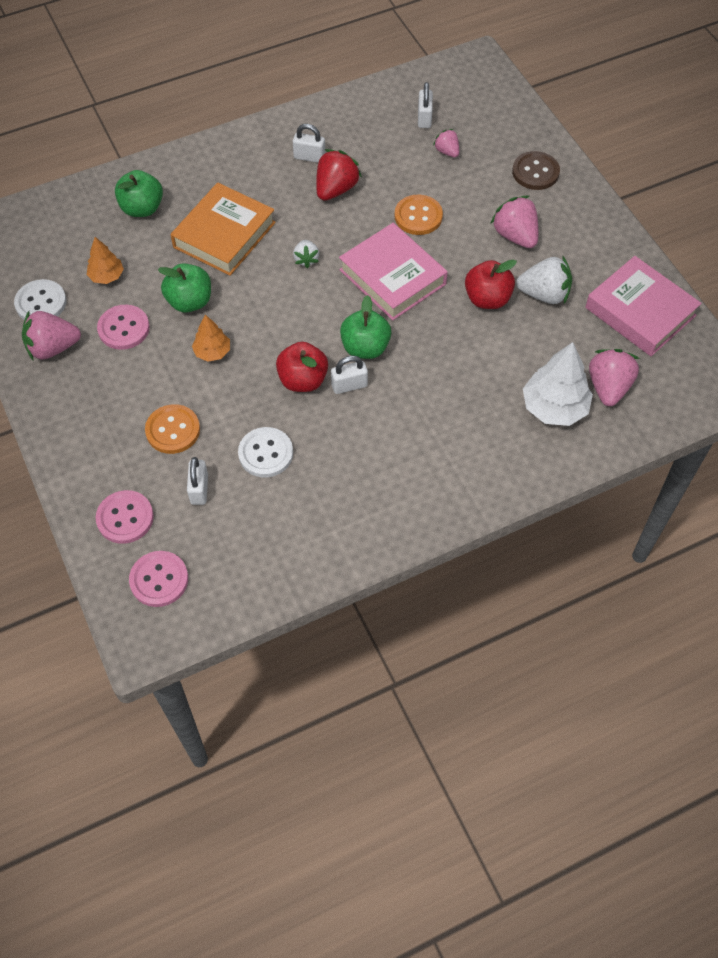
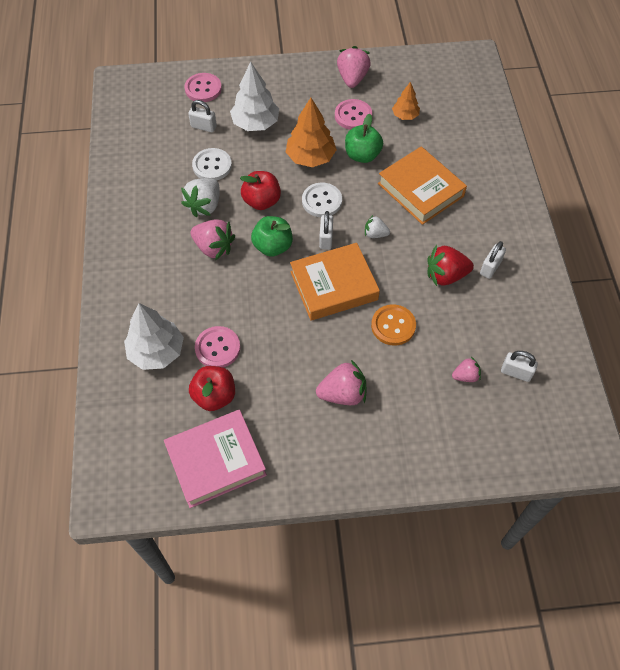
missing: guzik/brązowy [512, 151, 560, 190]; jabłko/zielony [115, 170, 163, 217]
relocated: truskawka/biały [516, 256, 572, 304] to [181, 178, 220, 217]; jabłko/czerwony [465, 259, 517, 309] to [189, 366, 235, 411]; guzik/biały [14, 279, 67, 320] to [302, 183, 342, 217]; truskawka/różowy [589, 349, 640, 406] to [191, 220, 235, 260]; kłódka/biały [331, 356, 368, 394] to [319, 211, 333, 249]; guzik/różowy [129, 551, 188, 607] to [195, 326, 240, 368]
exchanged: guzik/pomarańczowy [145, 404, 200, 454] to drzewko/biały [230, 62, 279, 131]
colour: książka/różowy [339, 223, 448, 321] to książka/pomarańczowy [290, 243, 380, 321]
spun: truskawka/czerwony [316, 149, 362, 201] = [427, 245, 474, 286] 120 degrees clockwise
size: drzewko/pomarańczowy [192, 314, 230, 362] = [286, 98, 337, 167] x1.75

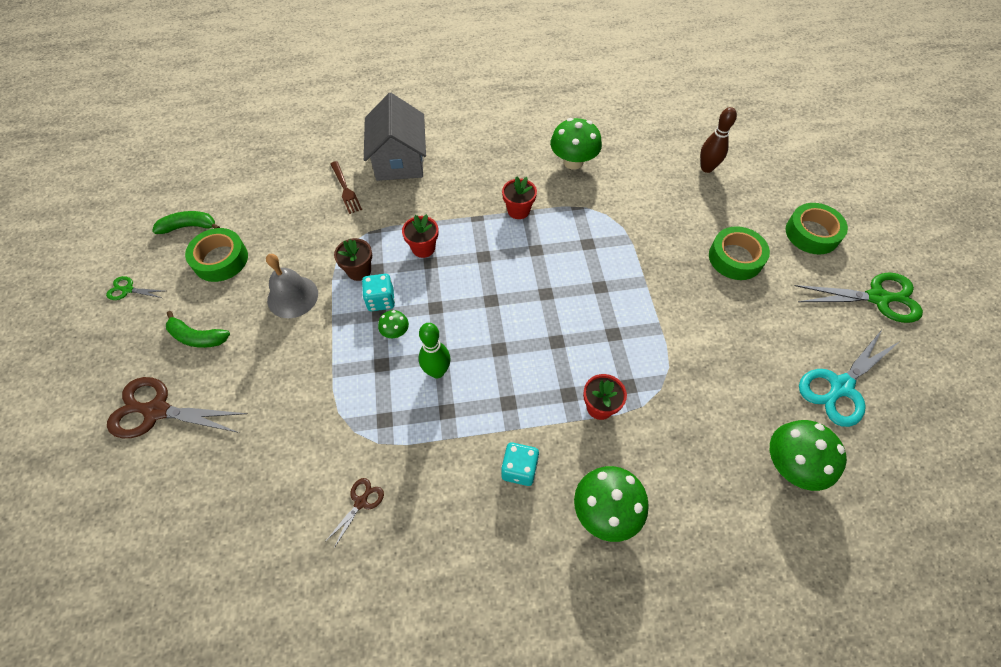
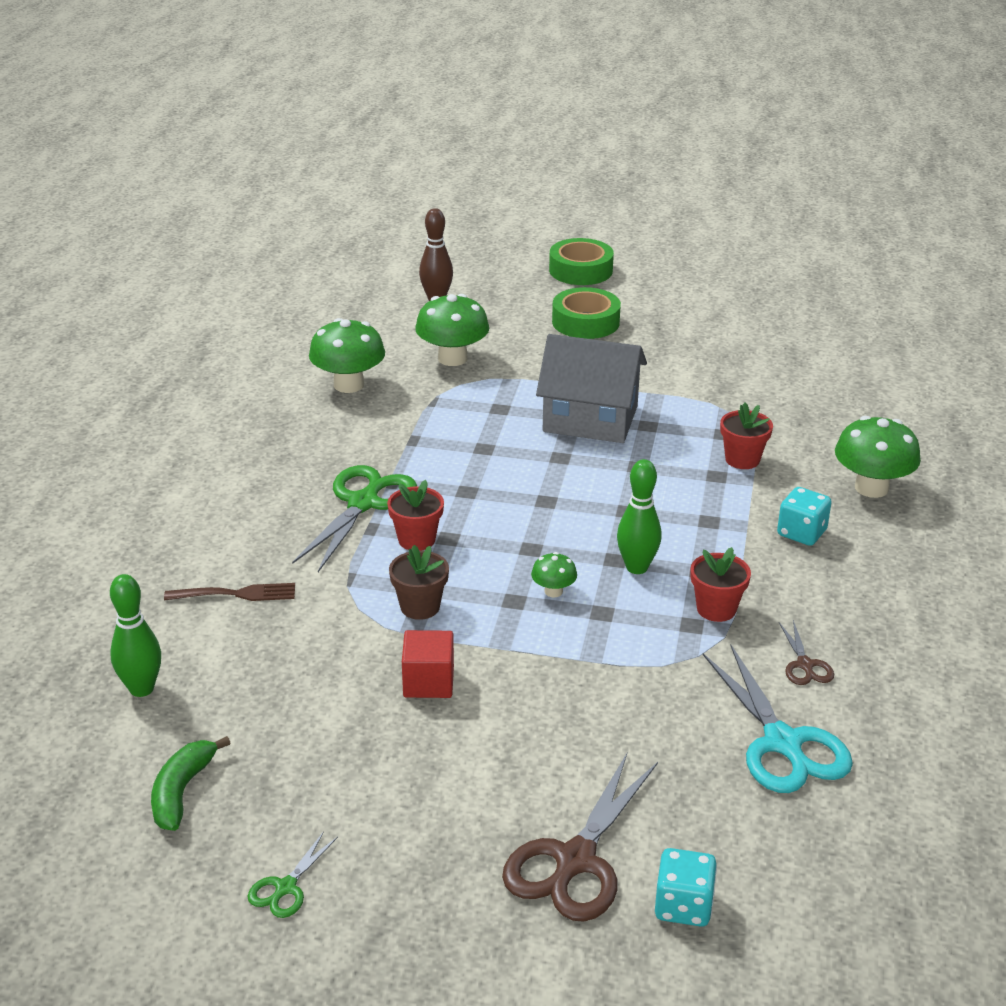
missing: taśma klejąca/zielony [185, 228, 248, 282]; banan/zielony [166, 311, 230, 348]
appeared: kręgiel/zielony [110, 574, 161, 697]
relocated: domek/szary [364, 93, 426, 181] to [536, 334, 647, 443]; doniczka/czerwony [502, 176, 537, 219] to [691, 547, 751, 622]; nożyczki/zielony [795, 273, 923, 323] to [292, 465, 417, 572]; kostka do gry/turkusowy [362, 274, 395, 311] to [655, 848, 717, 927]; nożyczki/turkusowy [799, 330, 900, 427] to [703, 645, 853, 793]; grzyb/zielony [770, 420, 847, 491] to [415, 294, 489, 366]
exchanged: dzwonek/szary [266, 254, 318, 318] to sześcian/czerwony [402, 630, 454, 698]
spun: nożyczki/brązowy [325, 478, 384, 548] = [779, 620, 834, 685] 150 degrees counterclockwise

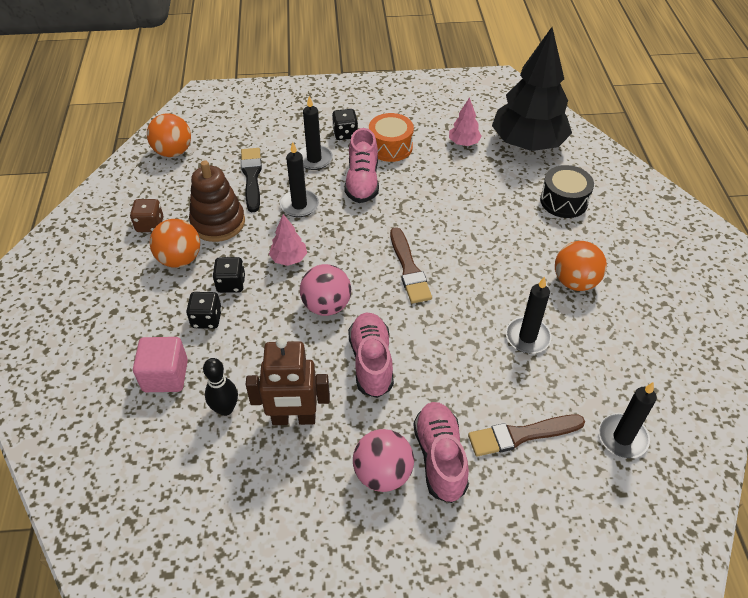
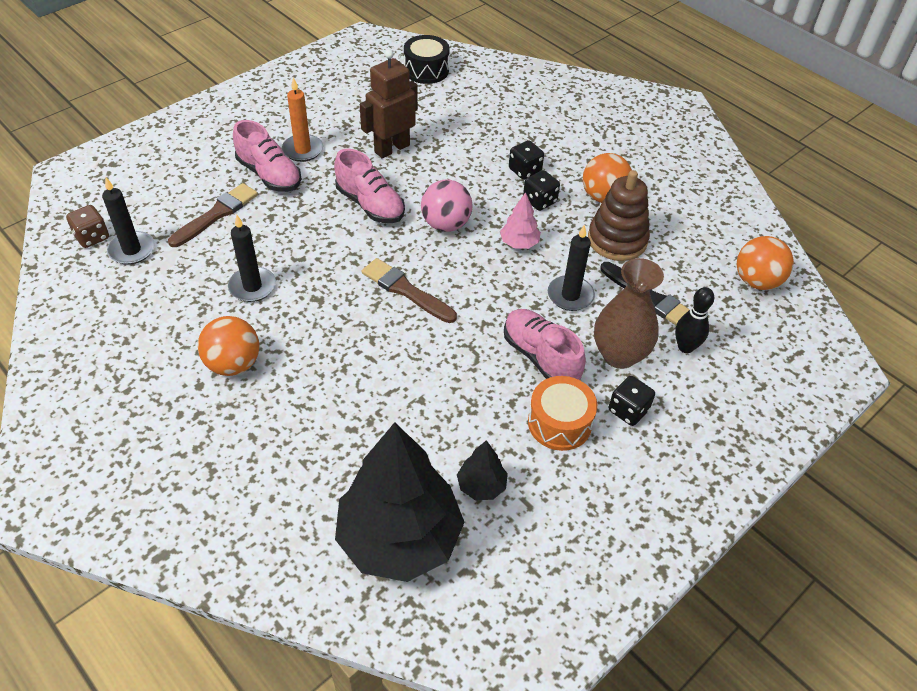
missing: sześcian/różowy [133, 337, 188, 392]
relocated: bęben/czarny [540, 165, 594, 218] to [404, 35, 450, 84]; kostka do gry/brązowy [130, 199, 163, 232] to [66, 205, 109, 248]; kręgiel/czarny [203, 358, 238, 416] to [675, 287, 714, 353]
exchanged: świeca/czarny [298, 96, 333, 170] to wazon/brązowy [594, 258, 664, 369]; piłka/różowy [353, 429, 414, 492] to świeca/pomarańczowy [282, 77, 323, 162]
colour: drzewko/różowy [449, 97, 482, 146] to drzewko/czarny [457, 440, 508, 500]

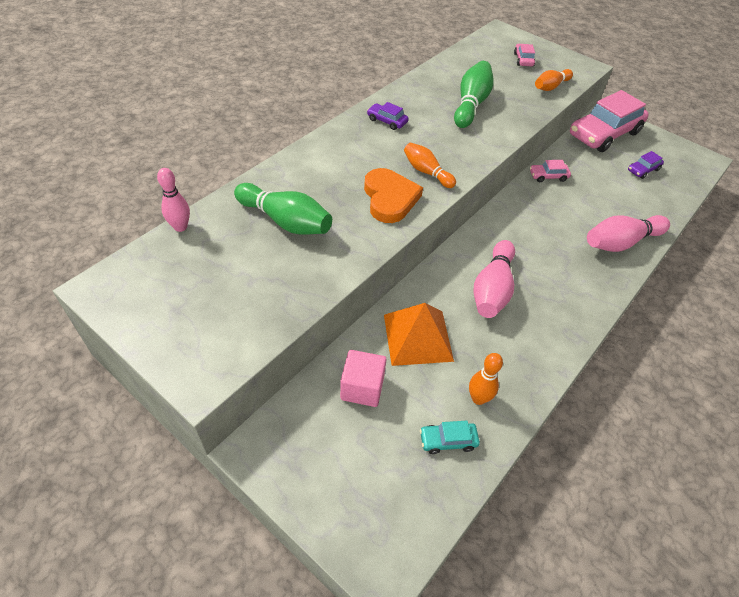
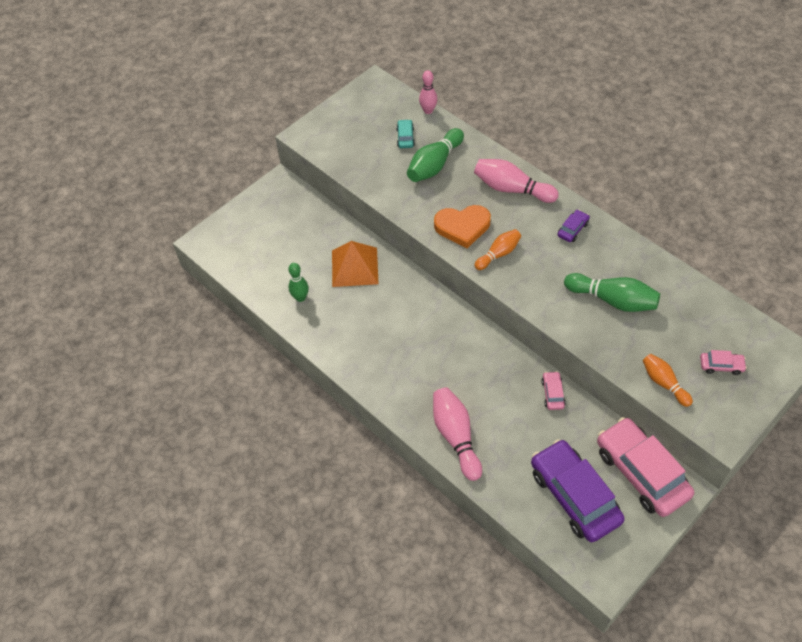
missing: sześcian/różowy [340, 350, 387, 407]
relocated: kręgiel/różowy [474, 240, 515, 318] to [474, 159, 559, 203]; samochód/turkusowy [420, 421, 480, 454] to [396, 119, 415, 148]
colour: kręgiel/pomarańczowy [469, 353, 503, 405] to kręgiel/zielony [288, 263, 309, 302]
size: samochód/fioletowy [628, 151, 664, 179] = [531, 439, 625, 542] x2.35

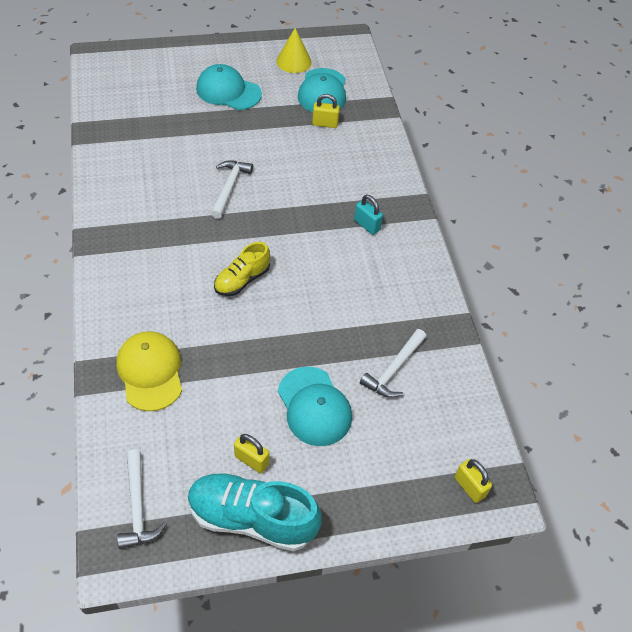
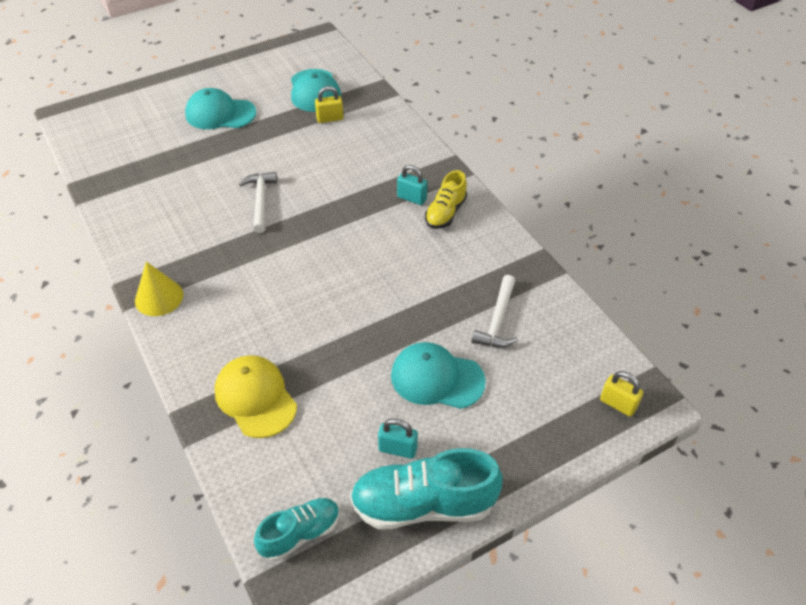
relocated: stożek/żółty [276, 28, 312, 73] to [135, 261, 183, 316]; but/żółty [214, 242, 270, 296] to [425, 170, 467, 229]
exchanged: młotek/biały [117, 449, 167, 549] to but/turkusowy [254, 498, 340, 561]
colour: kłódka/żółty [234, 434, 269, 473] to kłódka/turkusowy [378, 418, 418, 459]
spun: czapka/turkusowy [278, 367, 352, 446] = [391, 342, 486, 409] 150 degrees clockwise

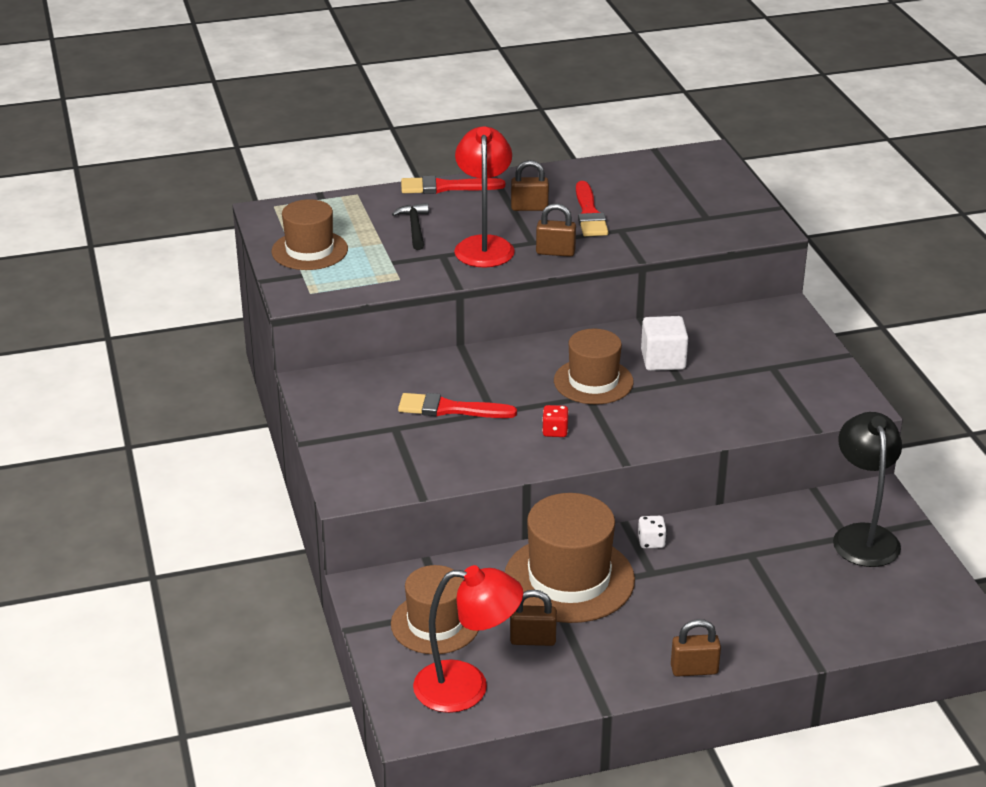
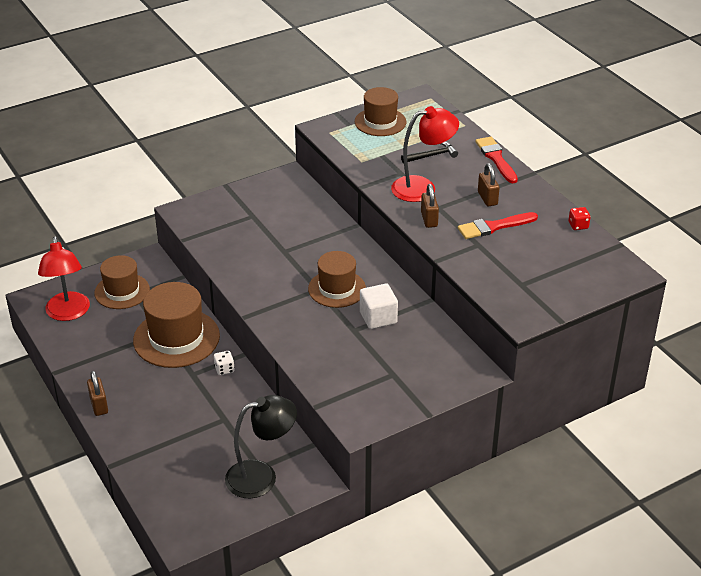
missing: pędzel/czerwony [398, 393, 517, 418]; kłódka/brązowy [510, 590, 557, 646]
relocated: kostka do gry/czerwony [542, 405, 569, 437] to [569, 207, 590, 230]

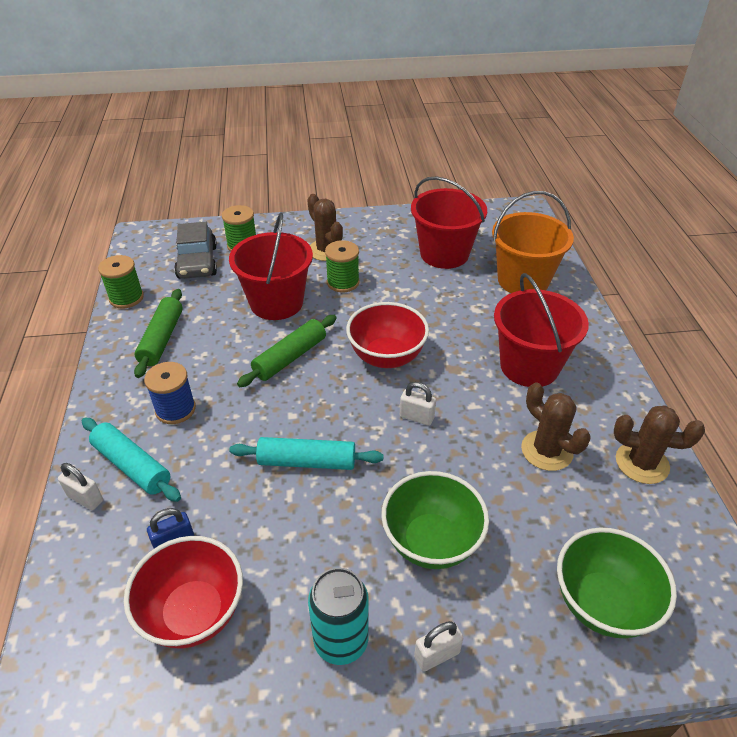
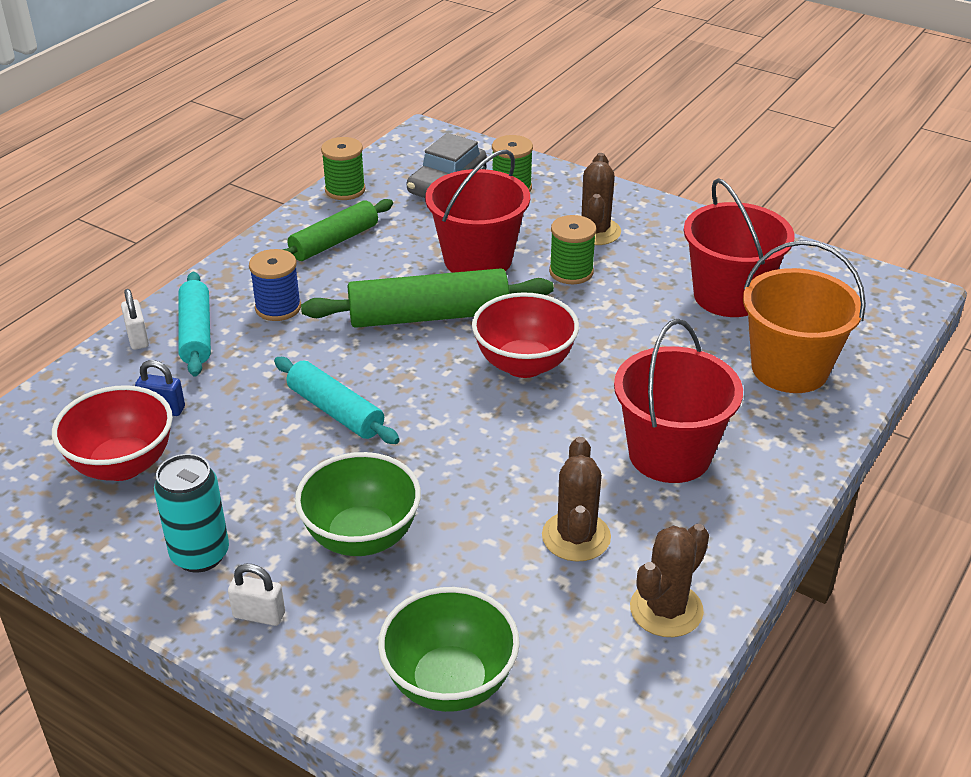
missing: kłódka/biały [400, 382, 436, 426]
spun: kaktus/brązowy [614, 405, 705, 484] = [630, 524, 709, 637] 75 degrees clockwise
size: wałek do ciasta/zielony [237, 315, 337, 387] = [301, 268, 554, 328] x1.52

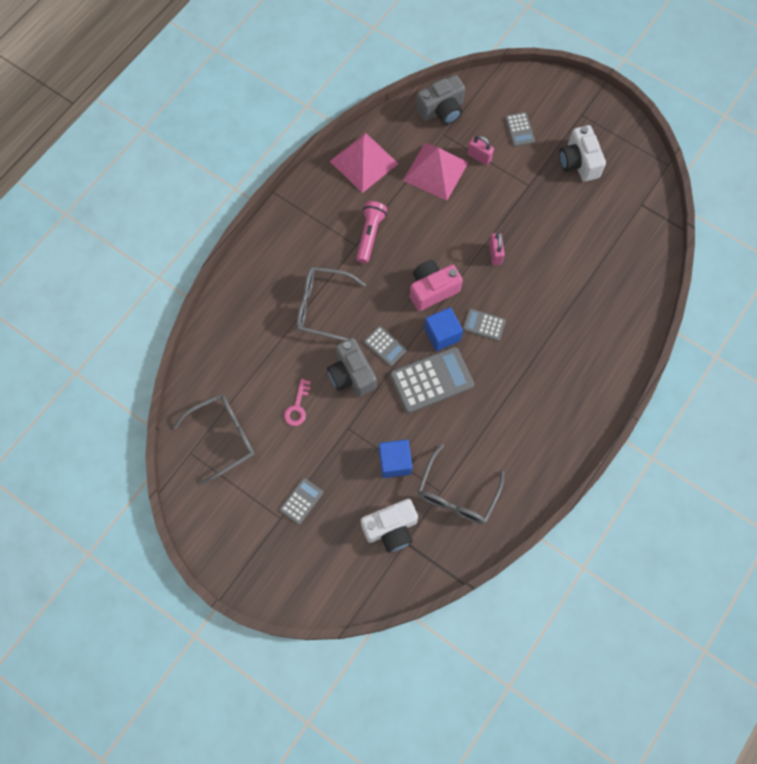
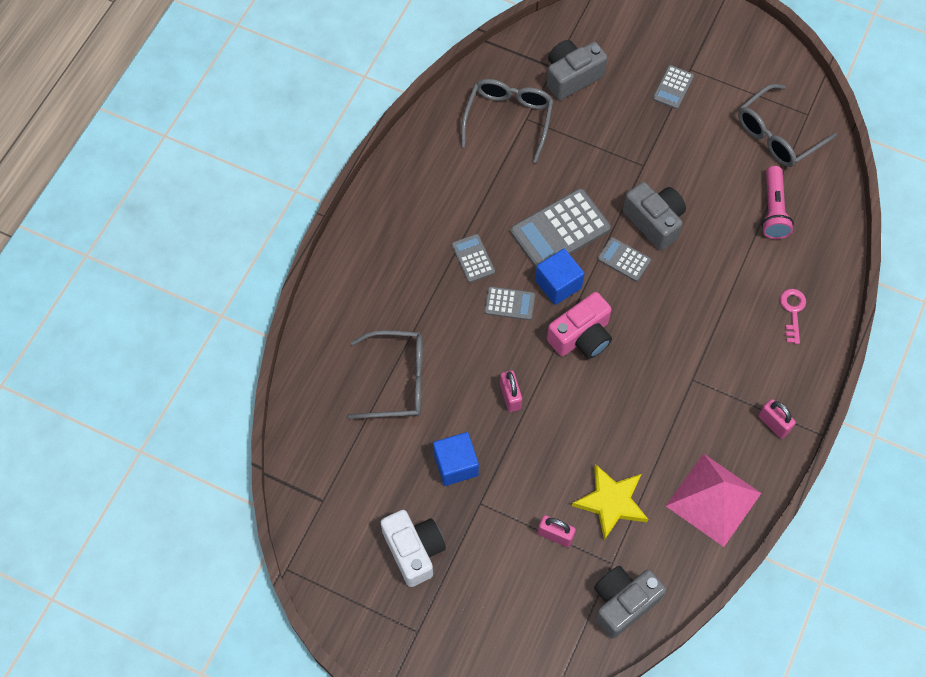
appeared: kłódka/różowy [758, 399, 796, 439]
relocated: kalkulator/szary [505, 112, 535, 147] to [452, 234, 495, 283]; latarka/różowy [356, 201, 387, 263] to [761, 166, 794, 239]; okulary/szary [297, 267, 366, 341] to [347, 330, 423, 419]; klucz/różowy [284, 379, 311, 426] to [780, 289, 806, 344]; sześcian/niebieski [379, 439, 412, 478] to [433, 432, 479, 486]
exchanged: piramida/różowy [403, 143, 469, 201] to gwiazda/żółty [572, 464, 648, 540]
colour: aparat fotograficzny/biały [361, 499, 418, 553] to aparat fotograficzny/szary [547, 40, 608, 100]

